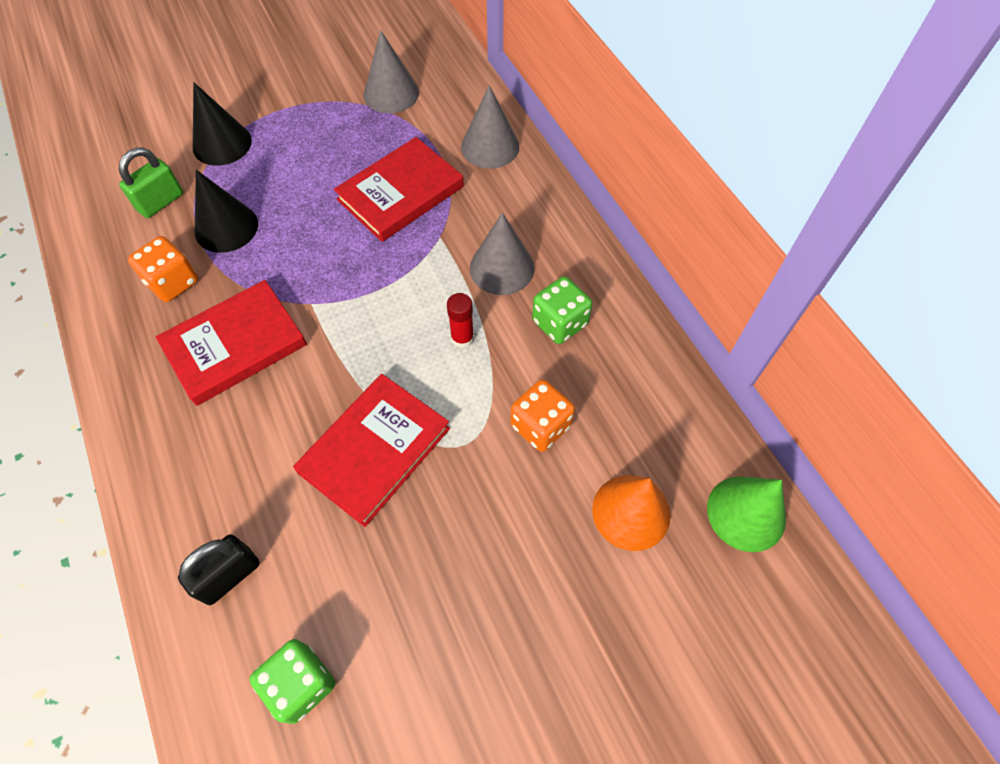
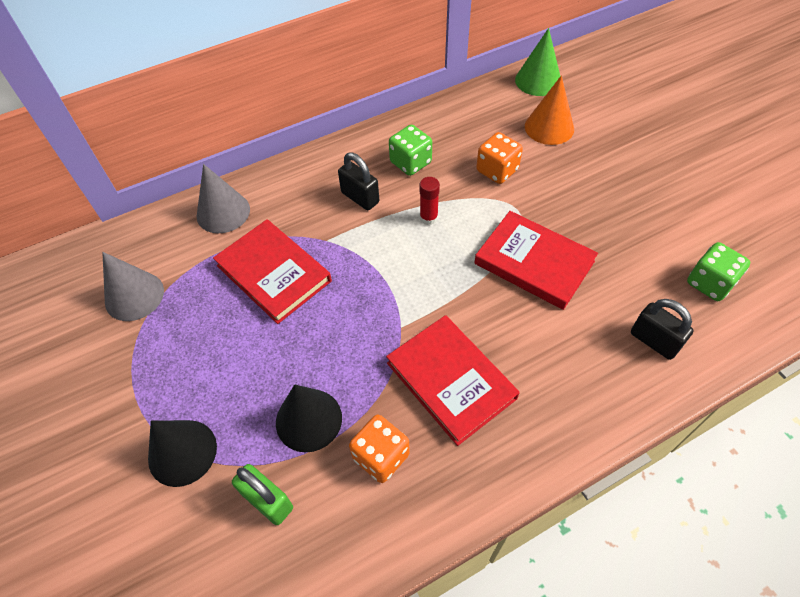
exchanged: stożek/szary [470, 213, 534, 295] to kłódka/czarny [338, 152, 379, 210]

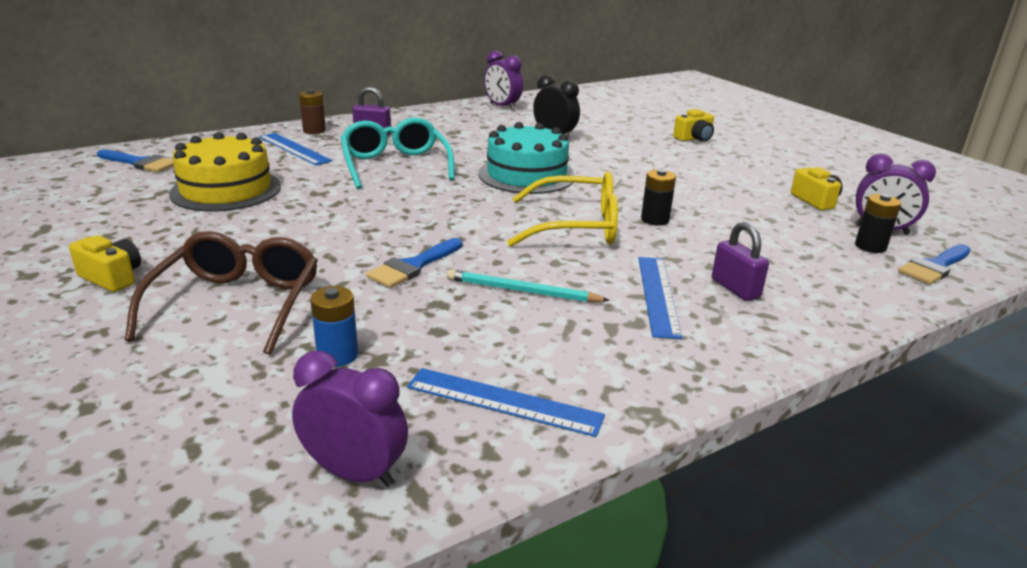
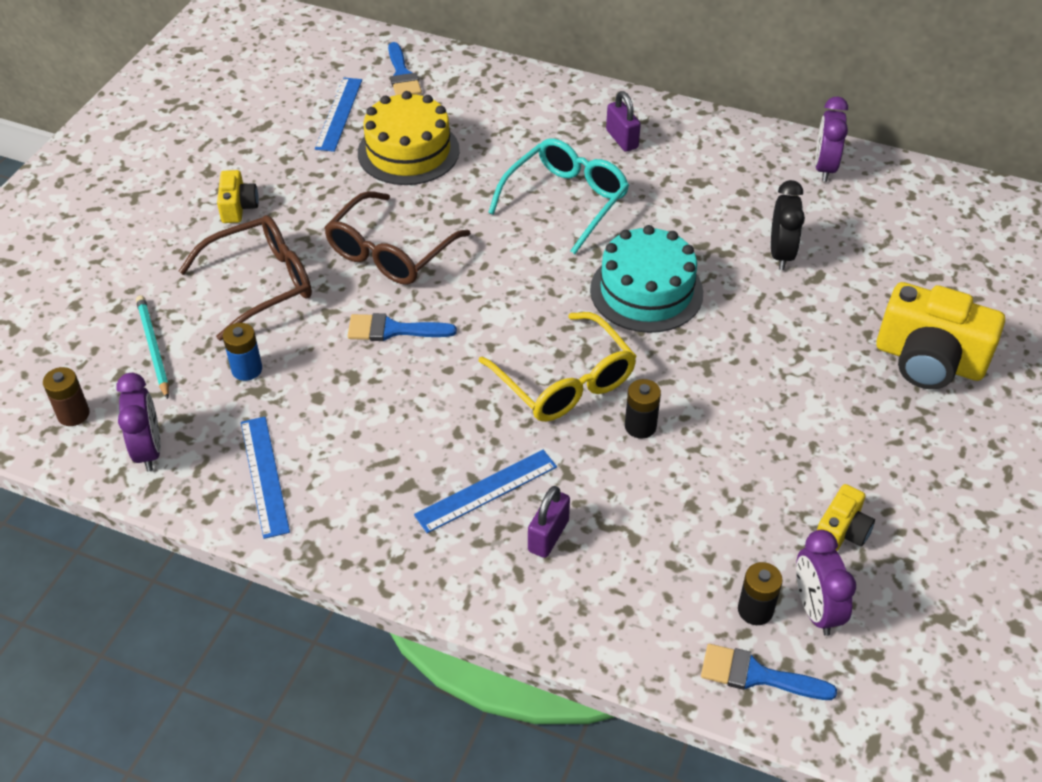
appeared: okulary/brązowy [324, 191, 471, 285]
relocated: bateria/brązowy [299, 89, 326, 134] to [43, 367, 90, 426]; linijka/niebieski [259, 133, 332, 166] to [315, 77, 362, 152]; ołówek/turkusowy [447, 269, 610, 302] to [136, 295, 169, 399]
size: aparat fotograficzny/żółty [673, 109, 714, 142] = [876, 282, 1005, 389] x1.98

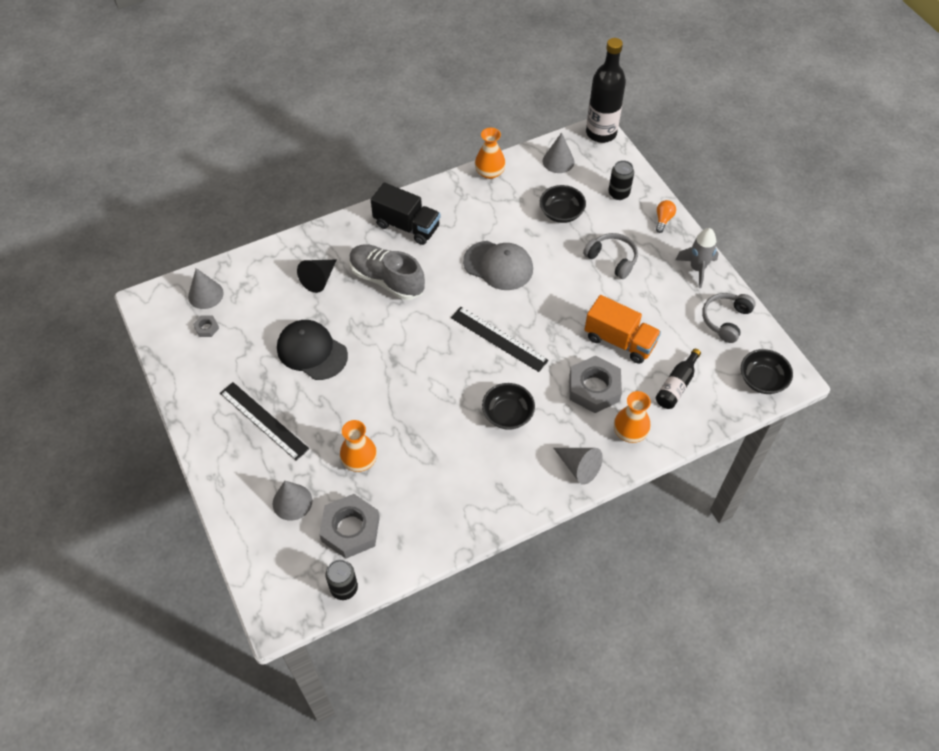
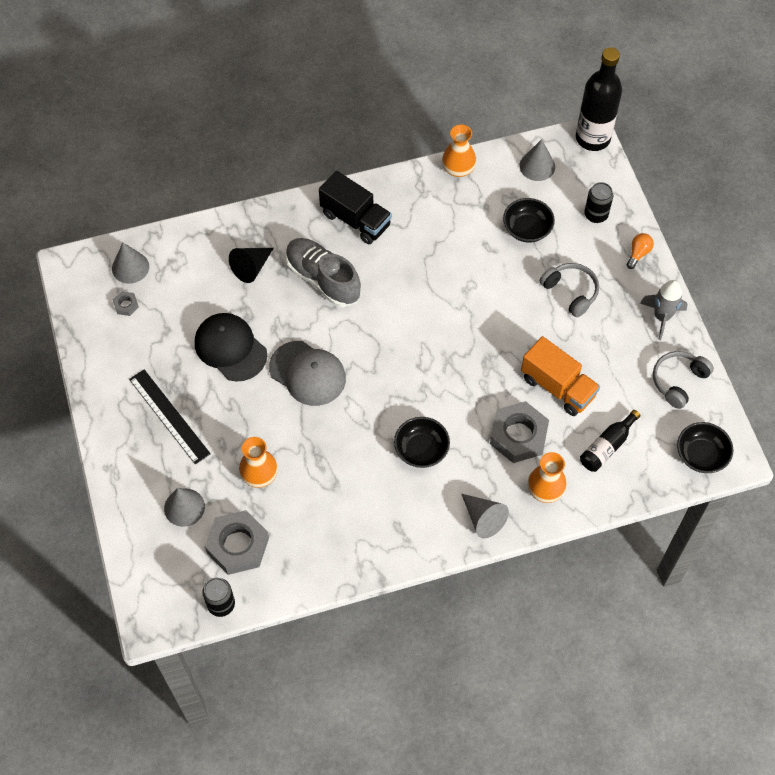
missing: linijka/czarny [451, 307, 549, 372]
relocated: czapka/szary [463, 241, 533, 290] to [269, 341, 346, 406]

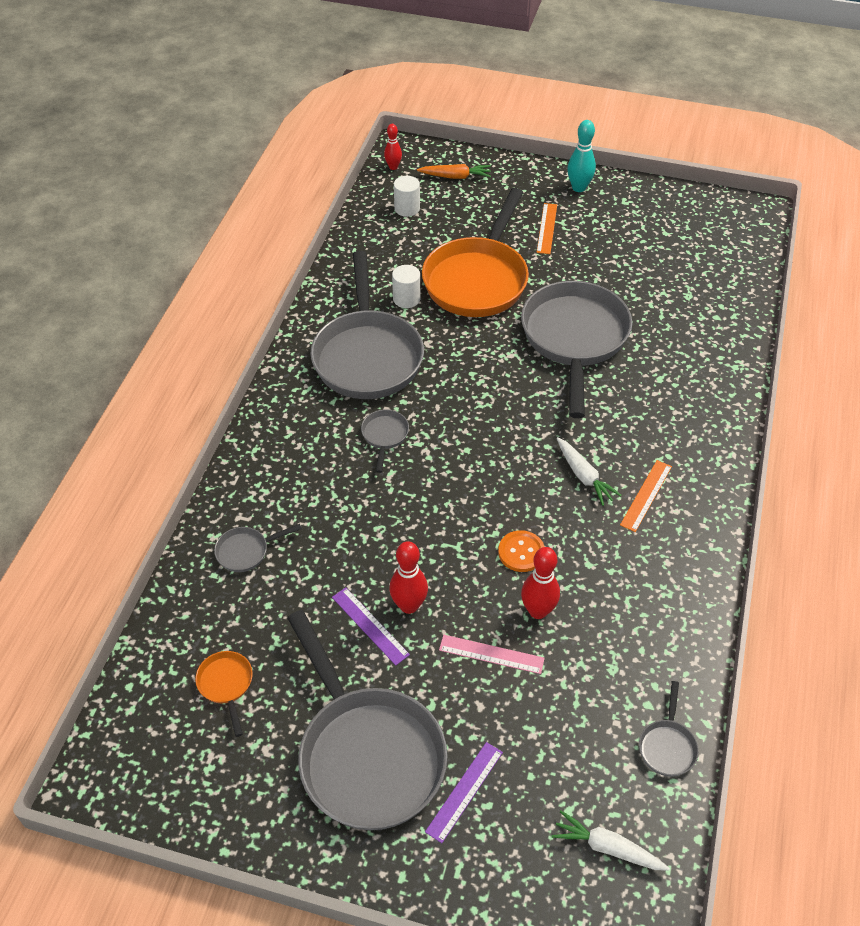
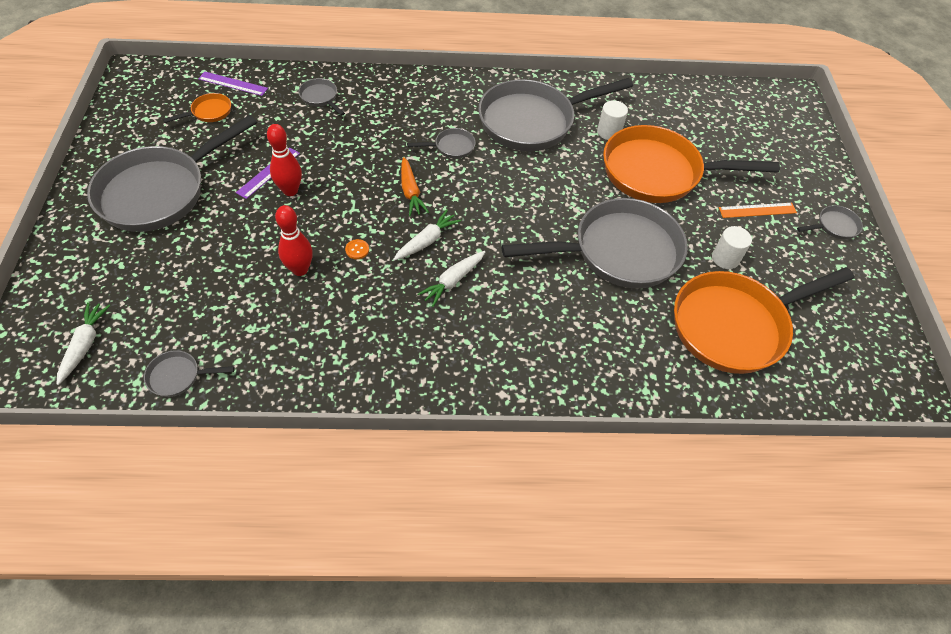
missing: kręgiel/czerwony [384, 124, 402, 170]; linijka/pomarańczowy [620, 460, 672, 532]; linijka/różowy [439, 635, 545, 674]
appeared: marchewka/biały [393, 210, 461, 261]; patelnia/pomarańczowy [674, 267, 855, 374]
relocated: marchewka/pomarańczowy [417, 164, 491, 179] to [401, 157, 429, 216]; walec/biały [394, 176, 420, 217] to [712, 226, 752, 269]; linijka/fioletowy [425, 742, 503, 843] to [198, 71, 268, 96]
exchanged: kręgiel/turkusowy [567, 120, 596, 192] to patelnia/szary [797, 205, 863, 240]
size: guzik/pomarańczowy [498, 530, 545, 572] = [345, 239, 369, 259] x0.59

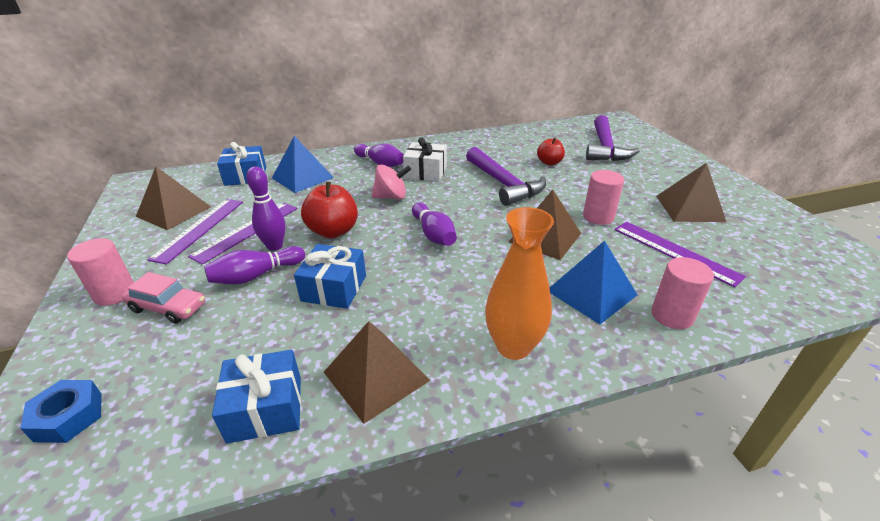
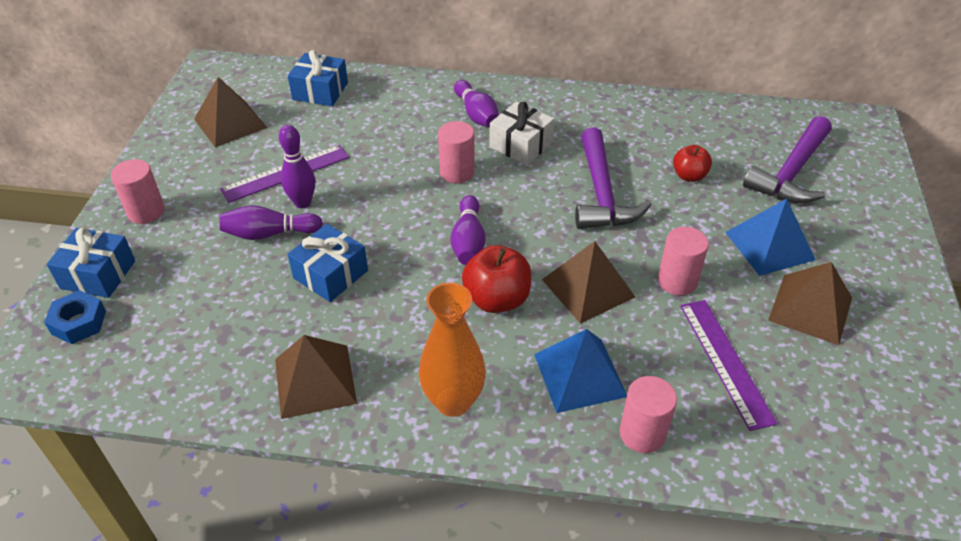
missing: linijka/fioletowy [148, 199, 243, 265]; samochód/różowy [122, 272, 205, 324]
relocated: piramida/niebieski [272, 136, 334, 193] to [725, 199, 816, 276]; jabłko/czerwony [301, 182, 358, 238] to [462, 245, 531, 313]; prezent/niebieski [212, 350, 301, 444] to [47, 227, 135, 298]
exchanged: bączek/różowy [371, 165, 411, 200] to walec/różowy [438, 121, 475, 183]

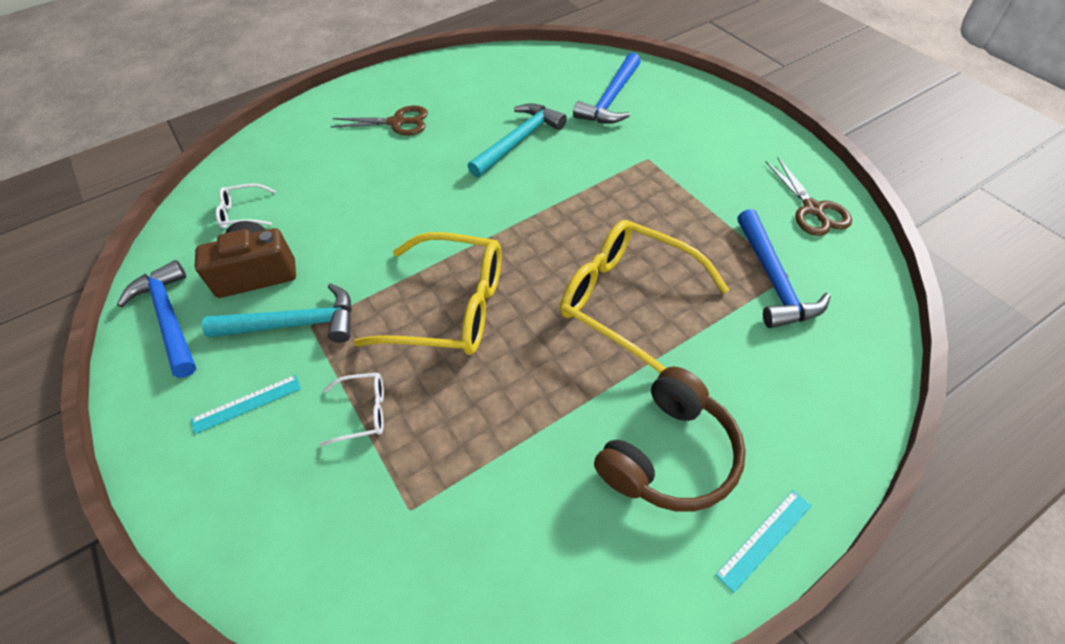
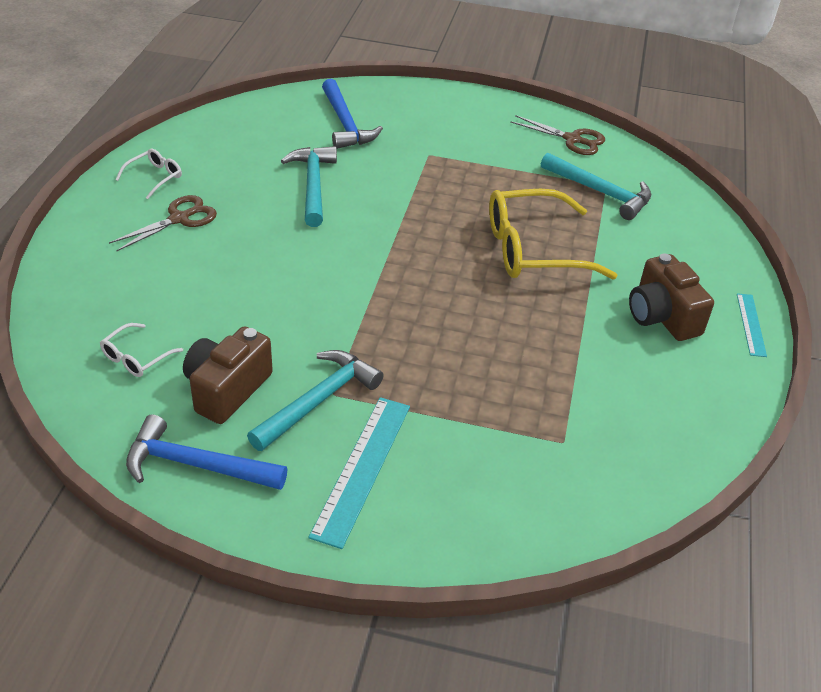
missing: okulary/żółty [353, 232, 501, 355]
relocated: okulary/biały [320, 373, 384, 446] to [115, 149, 182, 199]
exchanged: słuchawki/brązowy [594, 367, 746, 512] to aparat fotograficzny/brązowy [629, 253, 714, 341]
colour: młotek/niebieski [737, 209, 831, 328] to młotek/turkusowy [541, 152, 651, 220]
size: linijka/turkusowy [191, 375, 301, 435] = [308, 397, 410, 549] x1.78

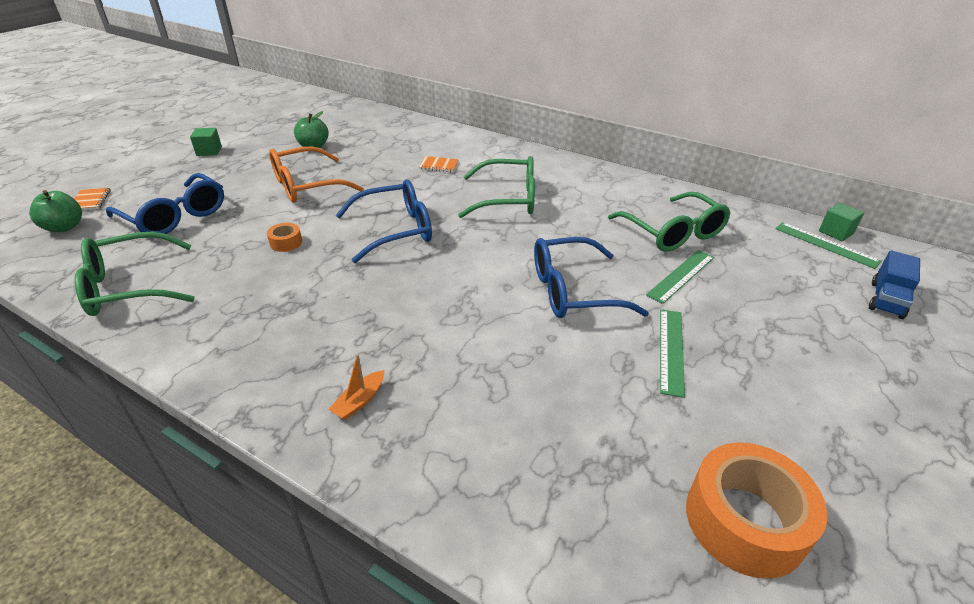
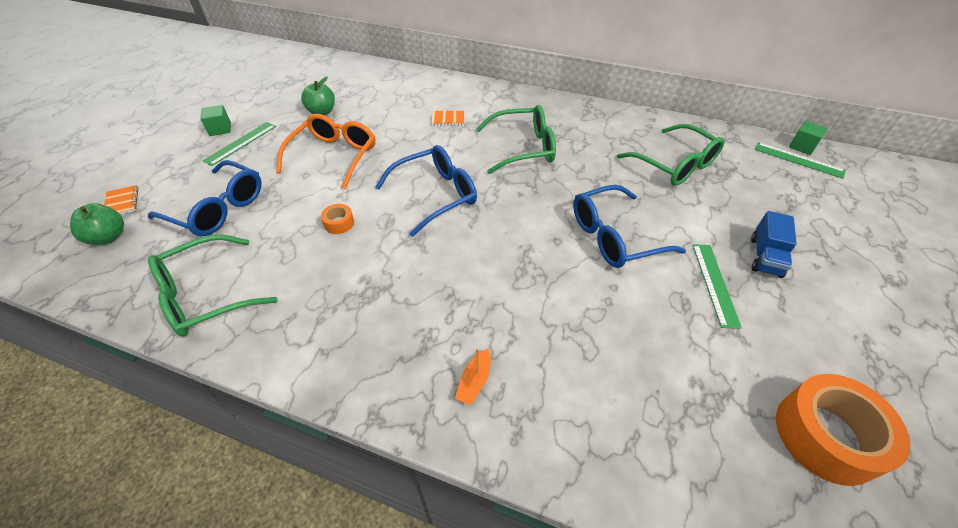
relocated: linijka/zielony [646, 250, 714, 304] to [202, 122, 276, 166]; ciężarówka/niebieski [869, 250, 920, 319] to [751, 211, 797, 278]
spun: okulary/pomarańczowy [269, 147, 364, 202] = [276, 114, 375, 190] 150 degrees clockwise

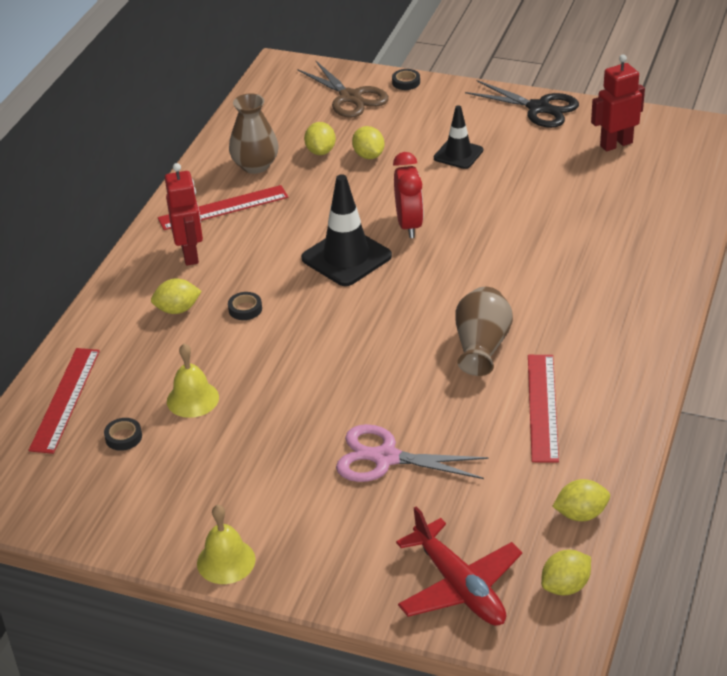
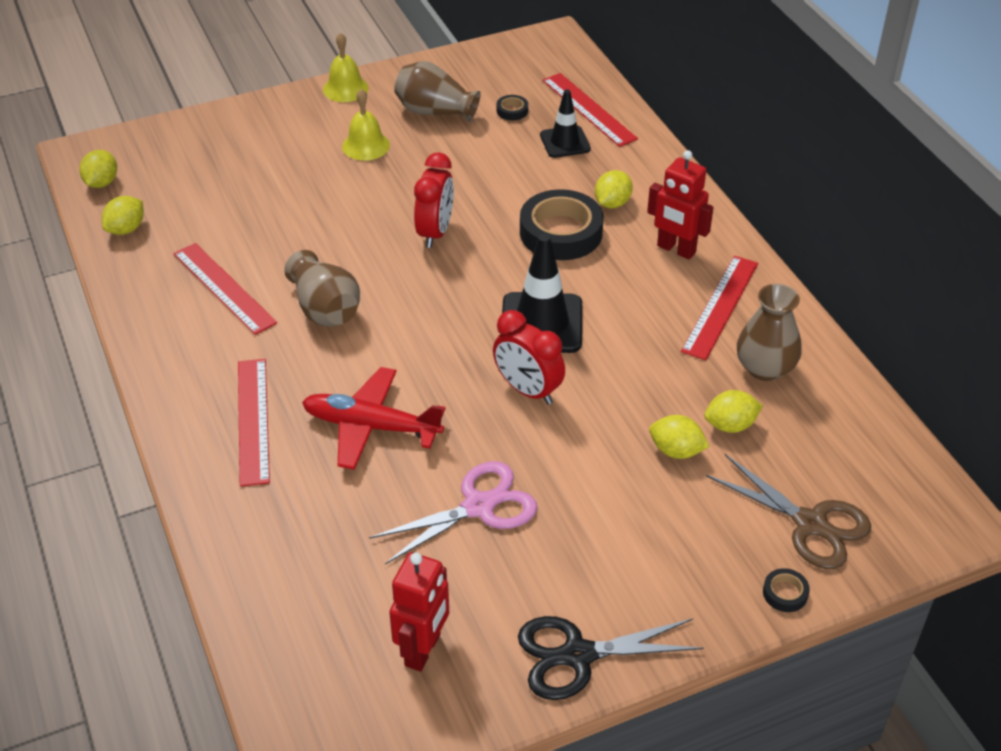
appeared: wazon/brązowy [394, 61, 481, 122]; budzik/czerwony [414, 153, 454, 248]; linijka/czerwony [238, 359, 270, 487]
relocated: pachołek/czarny [434, 105, 483, 169] to [540, 90, 591, 158]; dzwonek/żółty [167, 344, 219, 418] to [342, 89, 390, 161]; nożyczki/różowy [336, 424, 489, 482] to [369, 461, 537, 564]; samolot/czerwony [396, 506, 522, 626] to [302, 367, 445, 470]
spun: nożyczki/brązowy [298, 61, 389, 118] = [706, 454, 871, 569] 150 degrees counterclockwise; cytryna/żółty [304, 122, 336, 155] = [705, 390, 763, 433] 60 degrees counterclockwise
size: taśma klejąca/czarny [228, 292, 262, 320] = [520, 189, 604, 260] x2.37

